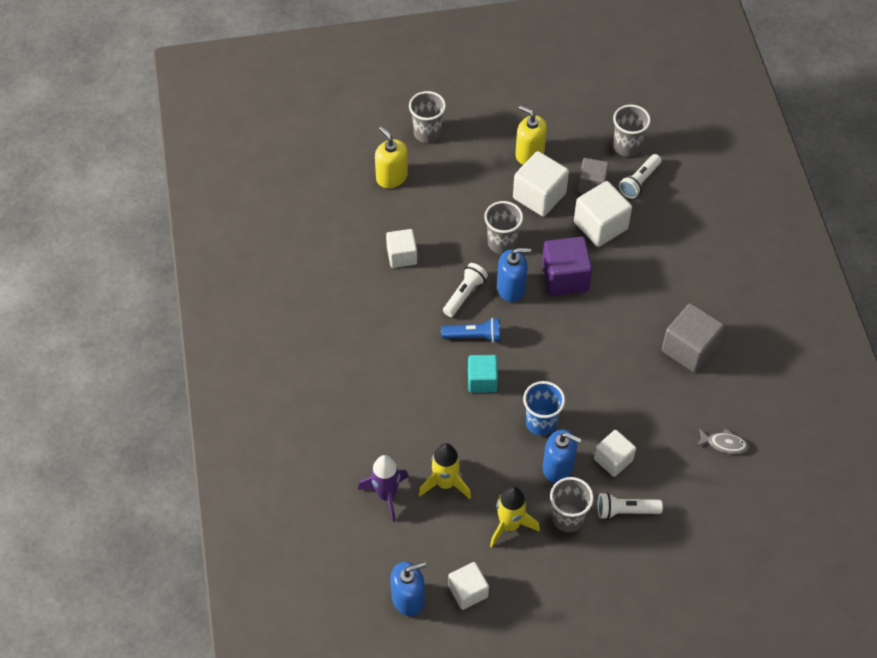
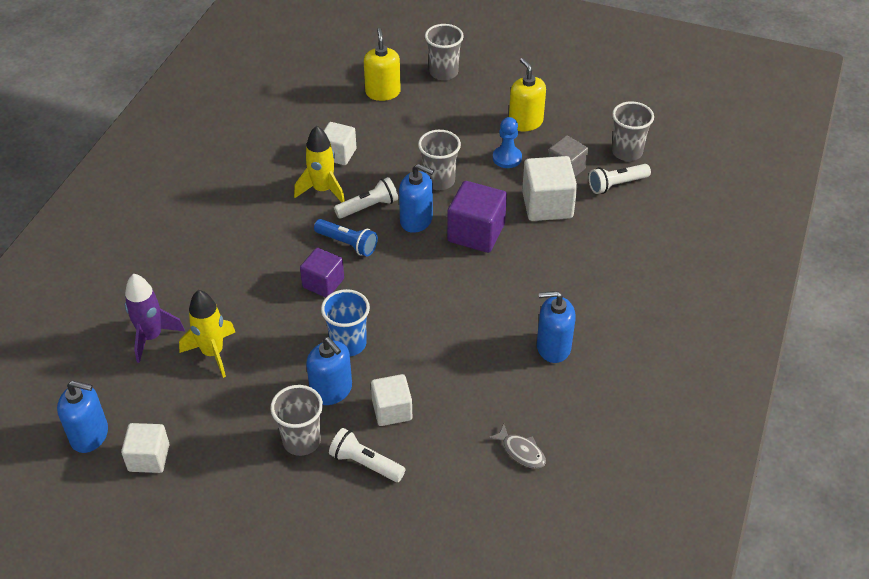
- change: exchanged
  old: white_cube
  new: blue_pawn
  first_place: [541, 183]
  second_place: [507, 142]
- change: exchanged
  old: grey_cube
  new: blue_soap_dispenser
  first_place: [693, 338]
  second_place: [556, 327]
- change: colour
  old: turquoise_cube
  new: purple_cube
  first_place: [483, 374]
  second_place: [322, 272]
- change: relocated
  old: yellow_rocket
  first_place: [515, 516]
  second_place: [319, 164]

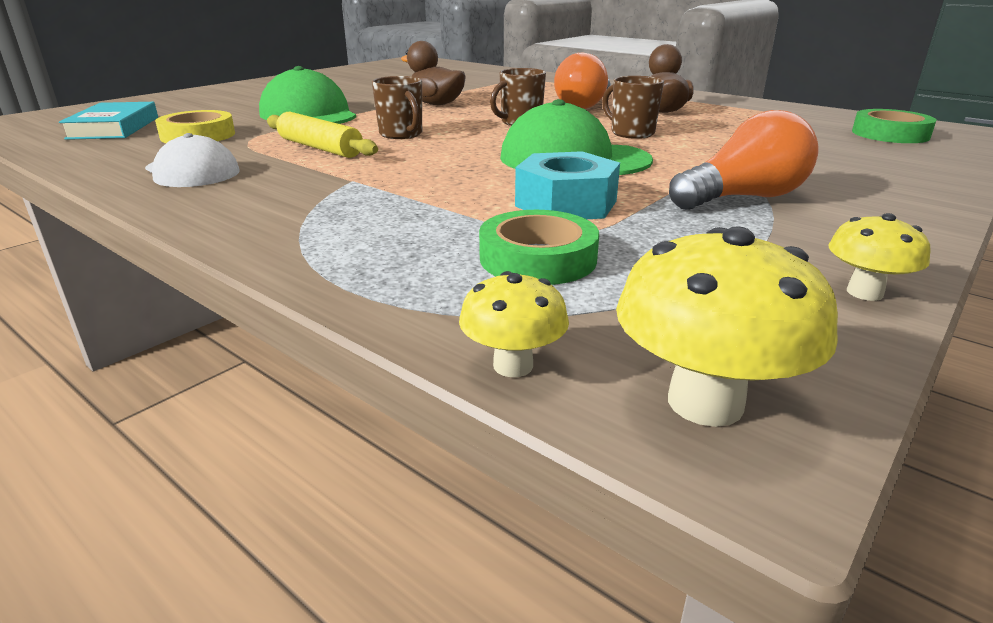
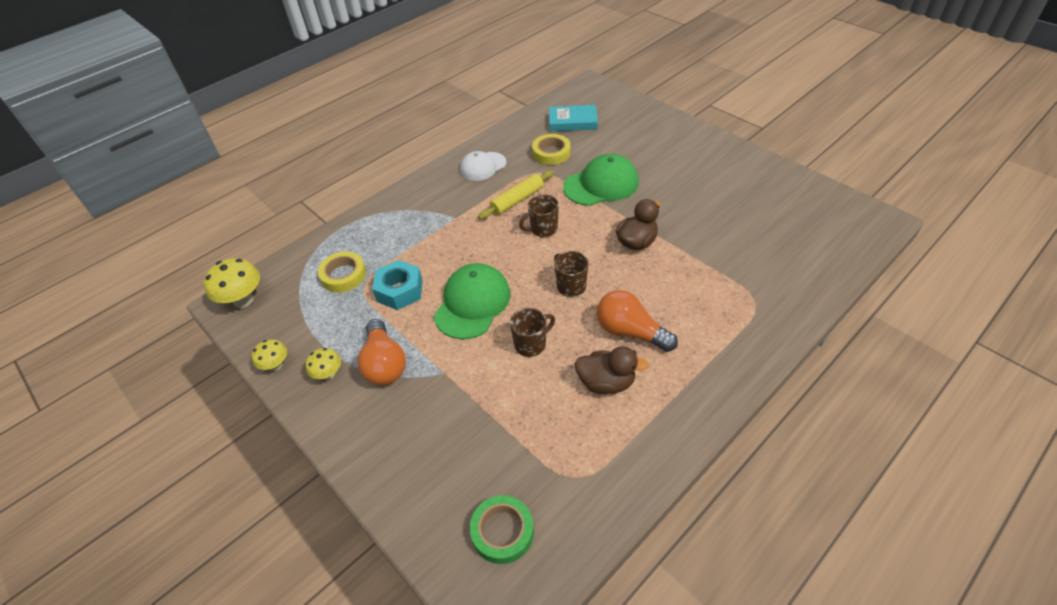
- change: colour
  old: green_tape
  new: yellow_tape
  first_place: [539, 247]
  second_place: [342, 272]
- change: relocated
  old: yellow_mushroom
  first_place: [514, 324]
  second_place: [323, 364]

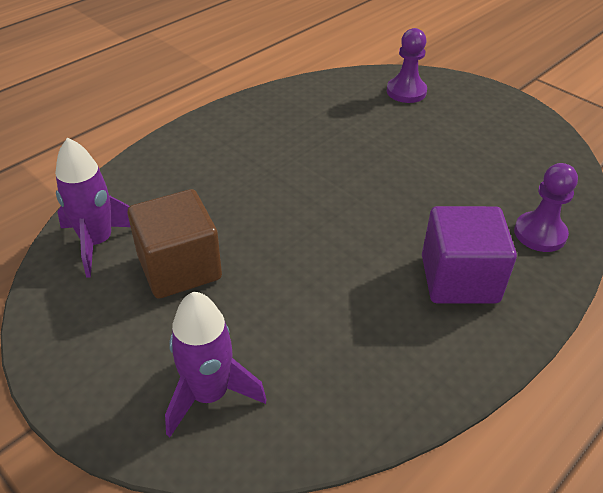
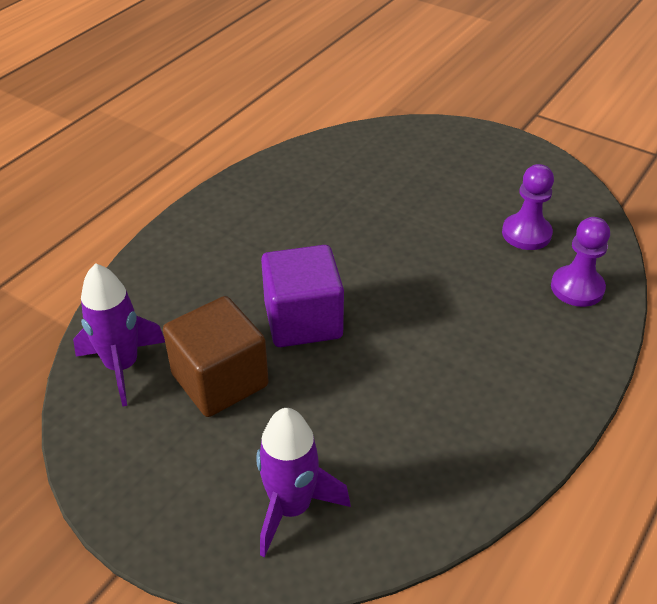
- change: relocated
  old: purple_pawn
  first_place: [407, 65]
  second_place: [528, 207]
- change: relocated
  old: purple_cube
  first_place: [469, 254]
  second_place: [302, 296]

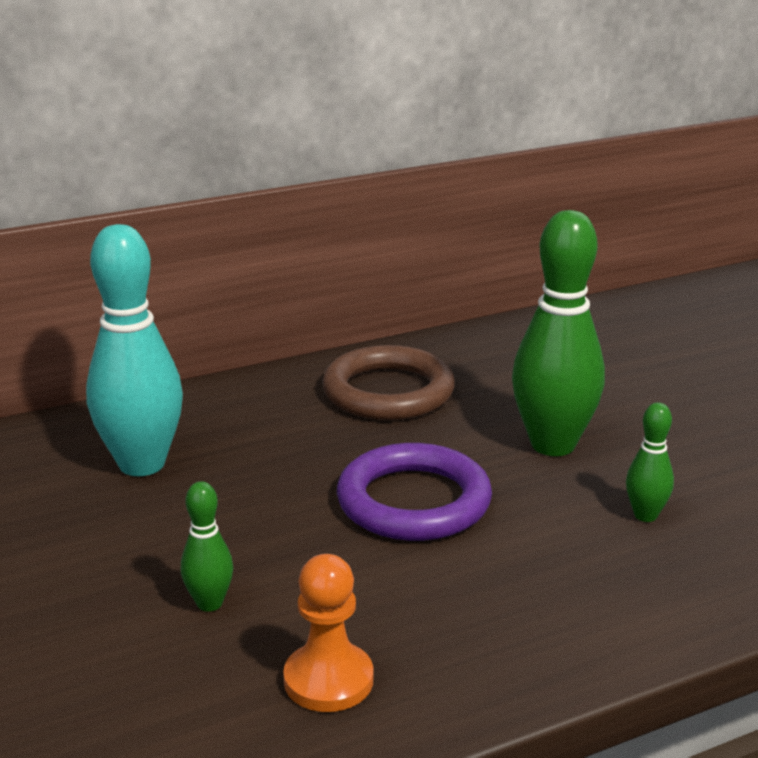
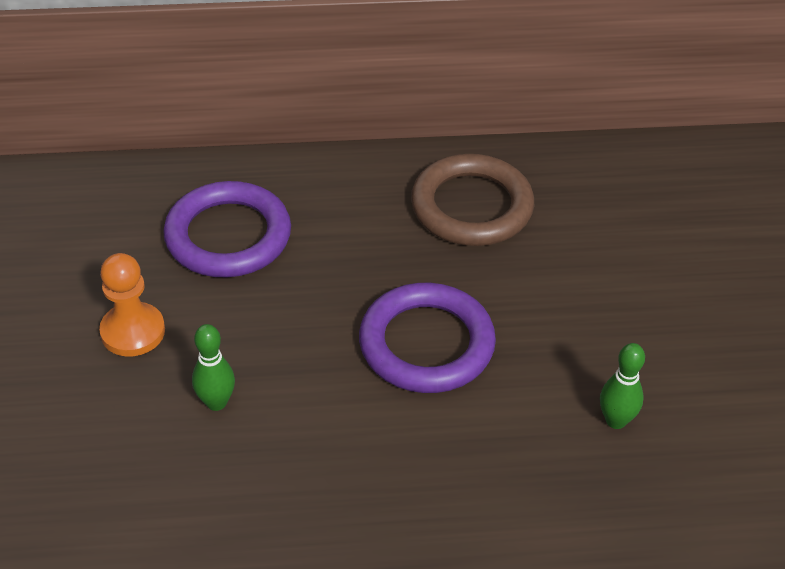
- change: missing
  old: green_bowling_pin
  first_place: [558, 333]
- change: exchanged
  old: turquoise_bowling_pin
  new: purple_ring
  first_place: [134, 350]
  second_place: [227, 229]
- change: relocated
  old: orange_pawn
  first_place: [328, 633]
  second_place: [132, 305]

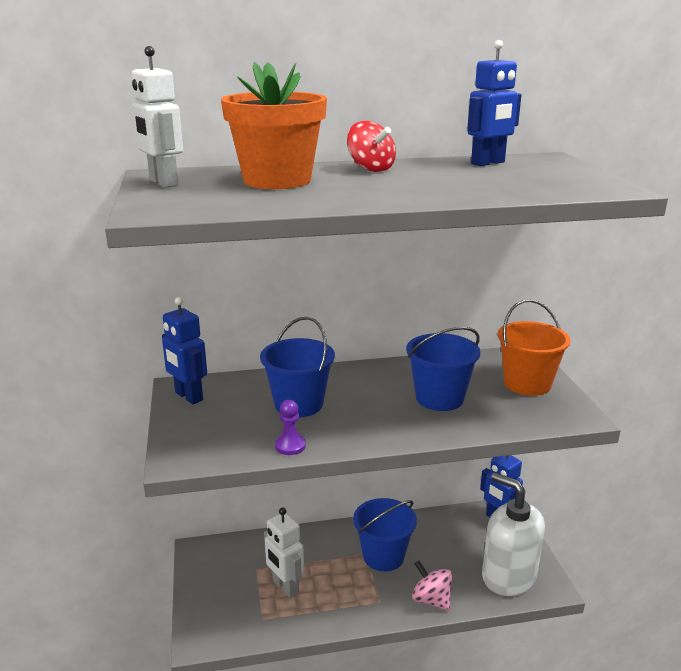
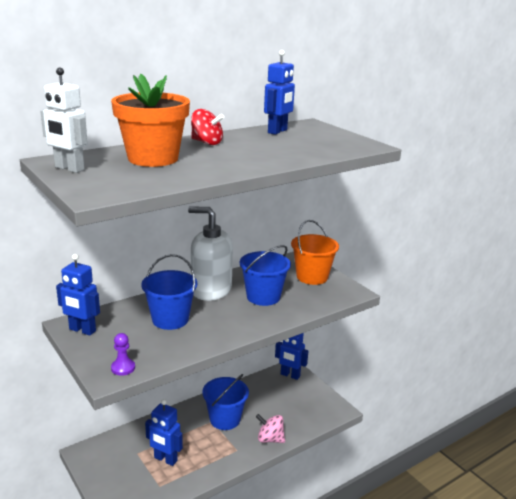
- change: relocated
  old: purple_pawn
  first_place: [290, 427]
  second_place: [123, 354]
- change: relocated
  old: white_soap_dispenser
  first_place: [513, 534]
  second_place: [210, 253]
- change: colour
  old: white_robot
  new: blue_robot
  first_place: [284, 553]
  second_place: [164, 432]

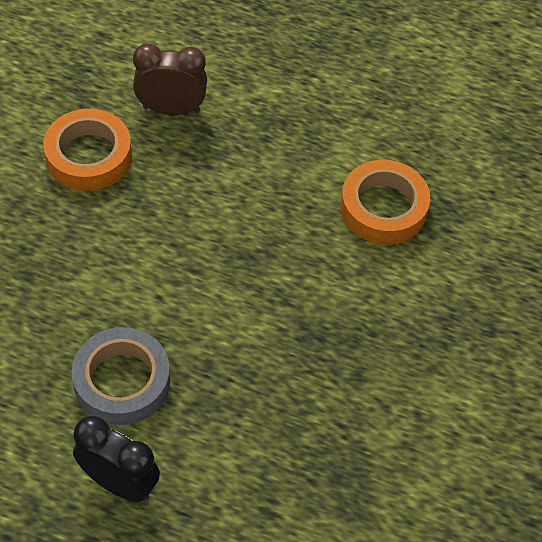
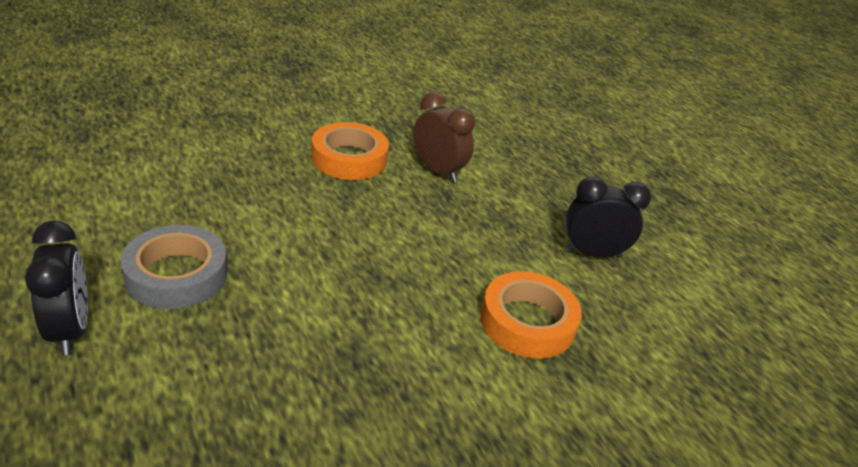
- change: appeared
  new: black_clock
  second_place: [608, 217]

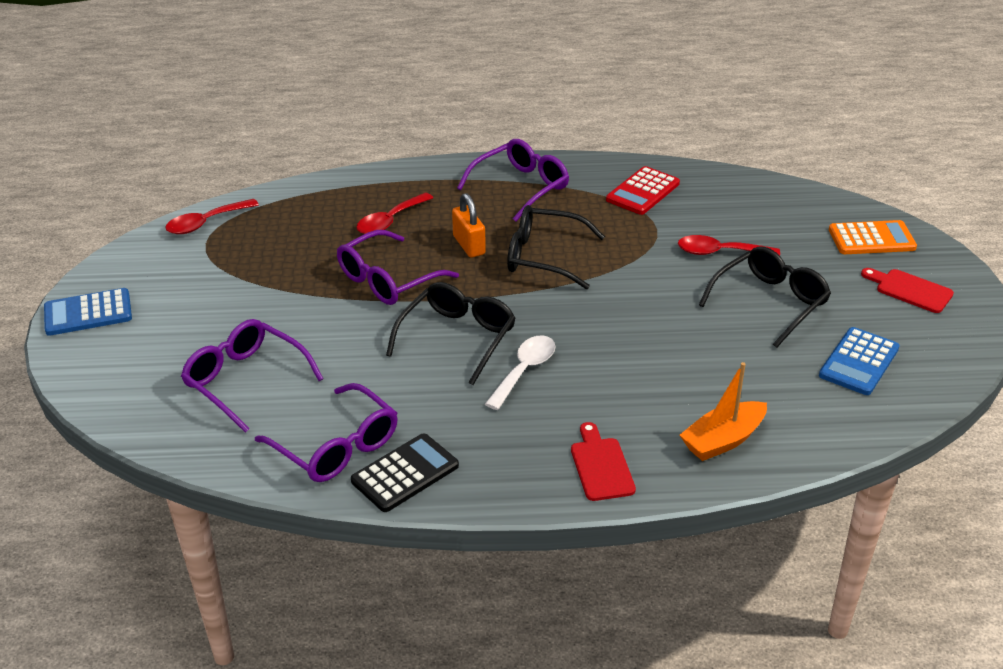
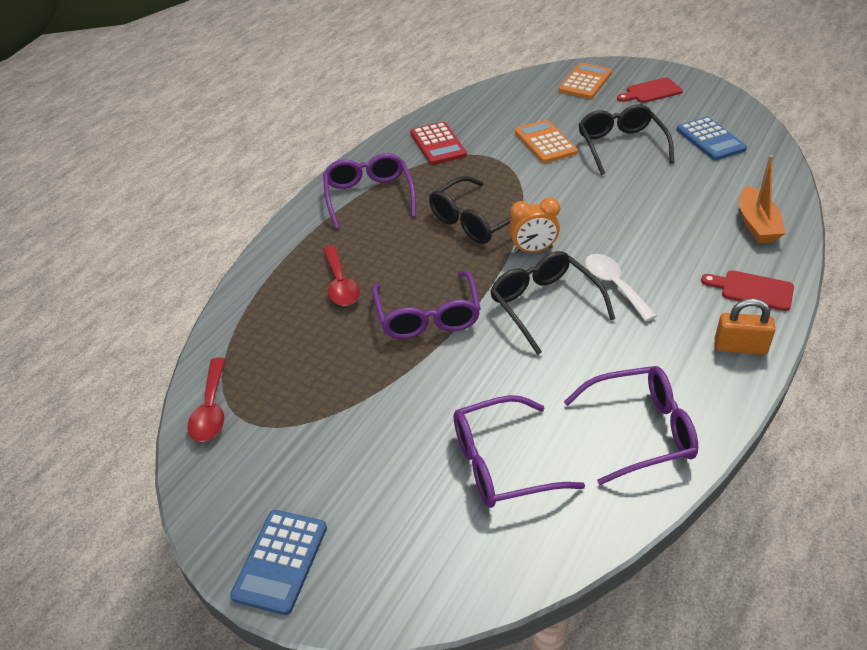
- change: relocated
  old: orange_padlock
  first_place: [469, 225]
  second_place: [745, 326]
- change: exchanged
  old: red_spoon
  new: orange_calculator
  first_place: [729, 245]
  second_place: [546, 141]
- change: missing
  old: black_calculator
  first_place: [405, 473]
- change: appeared
  new: orange_clock
  second_place: [534, 225]

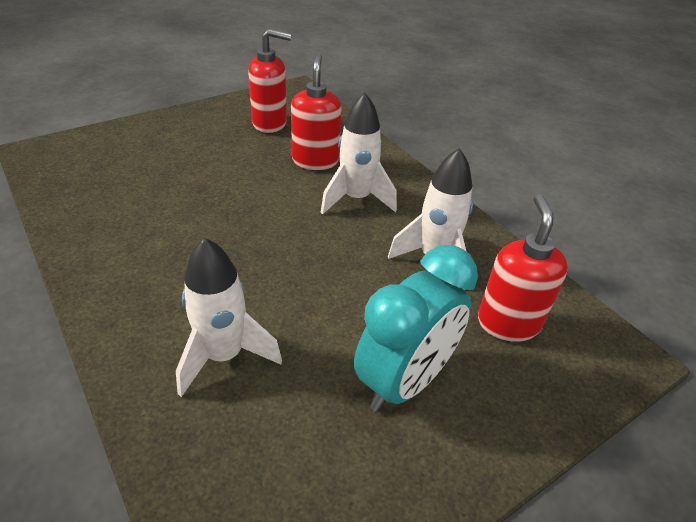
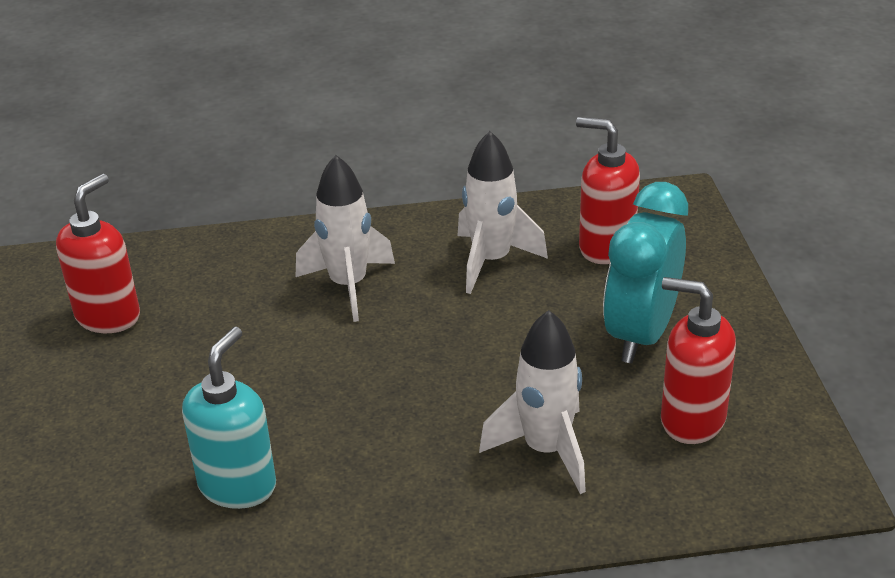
- change: relocated
  old: red_soap_dispenser
  first_place: [316, 112]
  second_place: [698, 360]
- change: spun
  old: turquoise_clock
  first_place: [416, 328]
  second_place: [645, 272]
  degrees: -135
- change: appeared
  new: turquoise_soap_dispenser
  second_place: [229, 418]

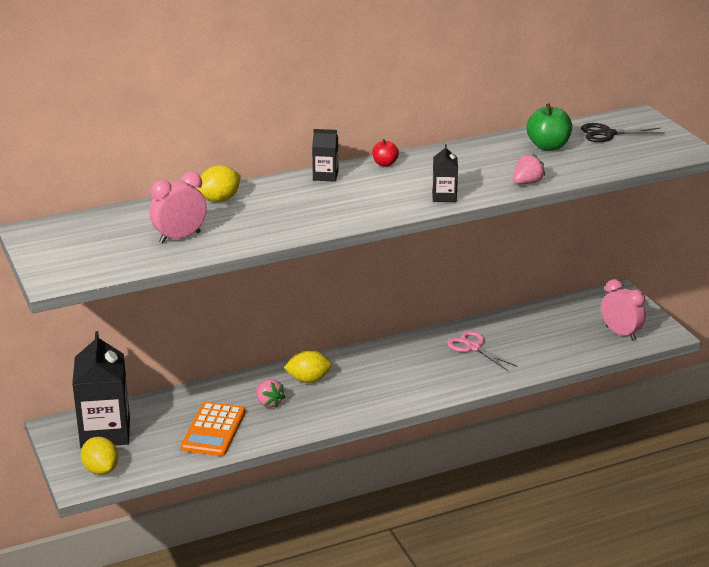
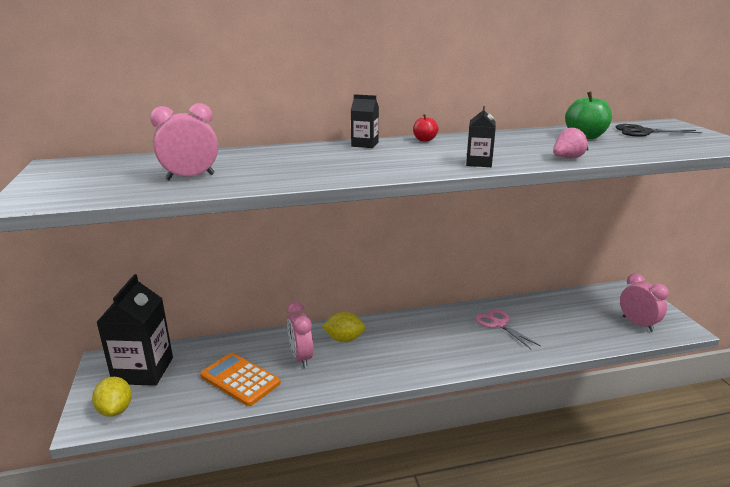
- change: missing
  old: yellow_lemon
  first_place: [219, 183]
- change: exchanged
  old: pink_strawberry
  new: pink_clock
  first_place: [270, 393]
  second_place: [300, 335]
- change: spun
  old: orange_calculator
  first_place: [213, 429]
  second_place: [240, 379]
  degrees: 105

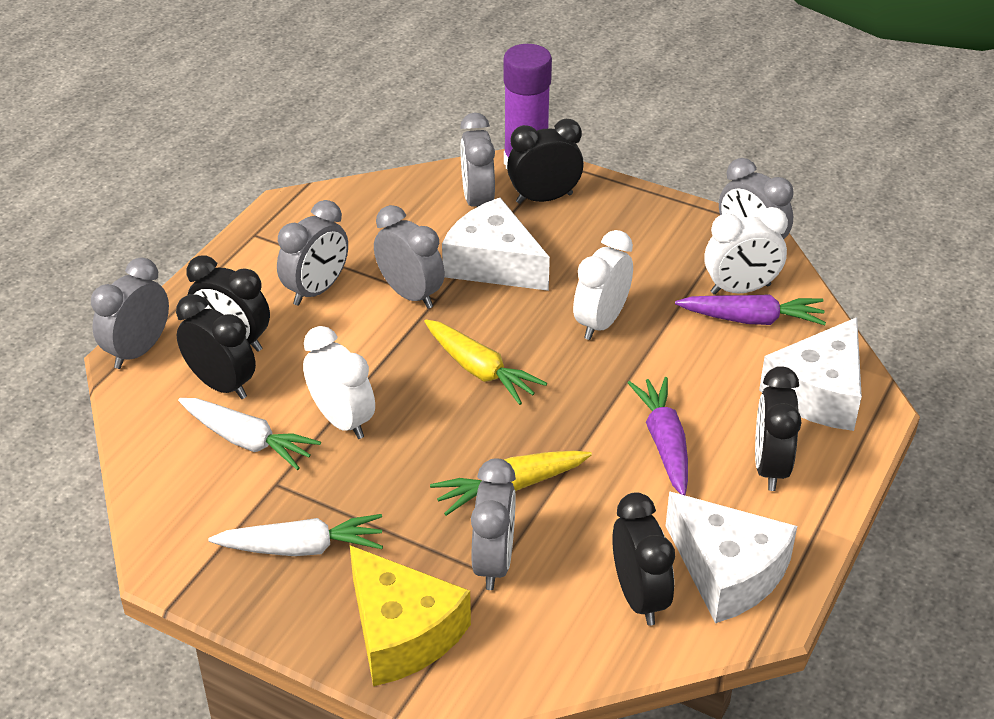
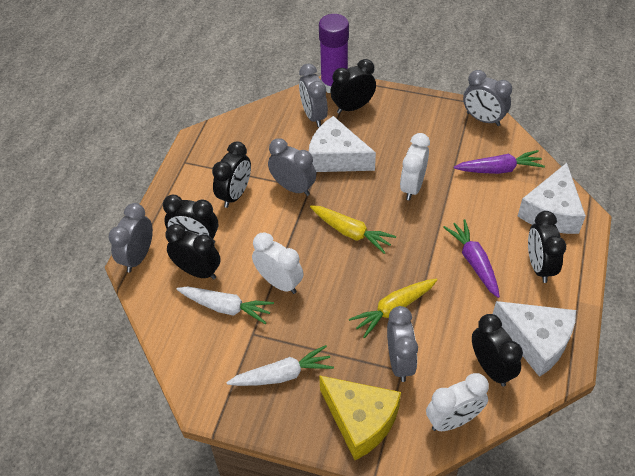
- change: colour
  old: grey_clock
  new: black_clock
  first_place: [312, 253]
  second_place: [231, 174]
- change: relocated
  old: white_clock
  first_place: [746, 251]
  second_place: [457, 402]

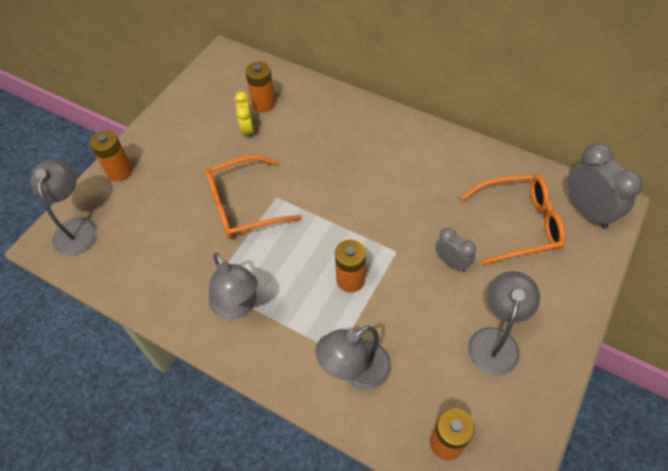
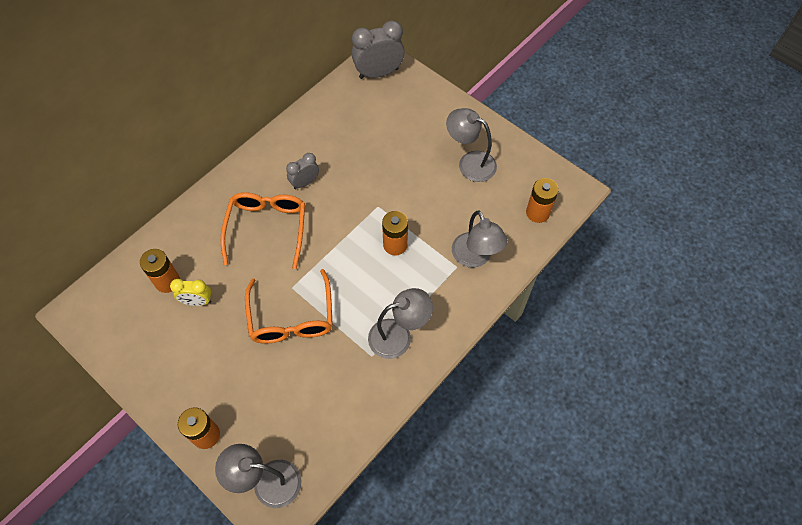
- change: relocated
  old: orange_glasses
  first_place: [513, 219]
  second_place: [262, 230]
- change: relocated
  old: grey_clock
  first_place: [455, 250]
  second_place: [302, 171]

